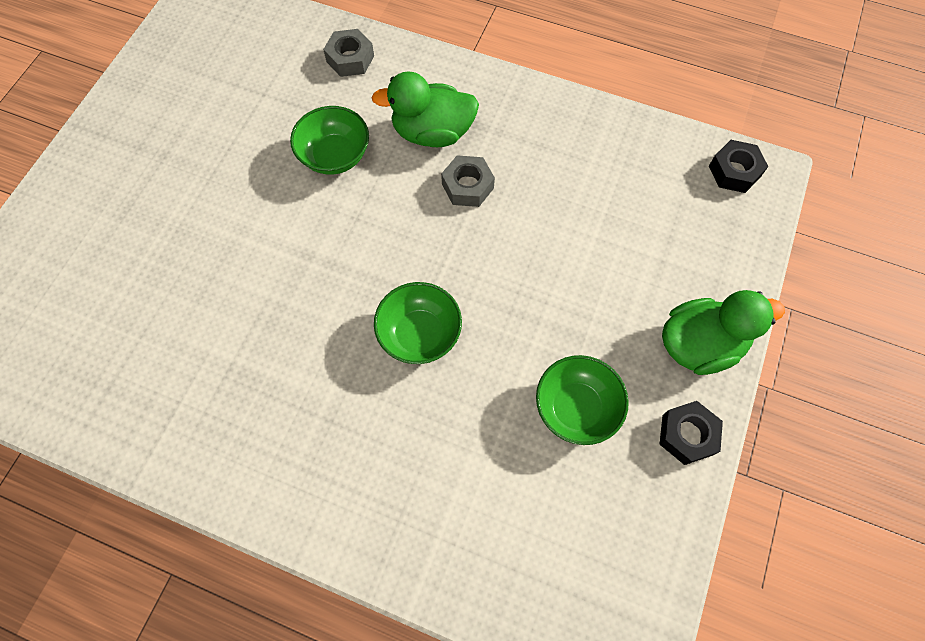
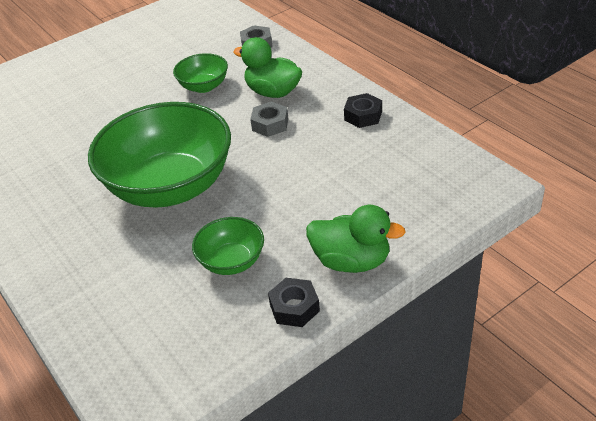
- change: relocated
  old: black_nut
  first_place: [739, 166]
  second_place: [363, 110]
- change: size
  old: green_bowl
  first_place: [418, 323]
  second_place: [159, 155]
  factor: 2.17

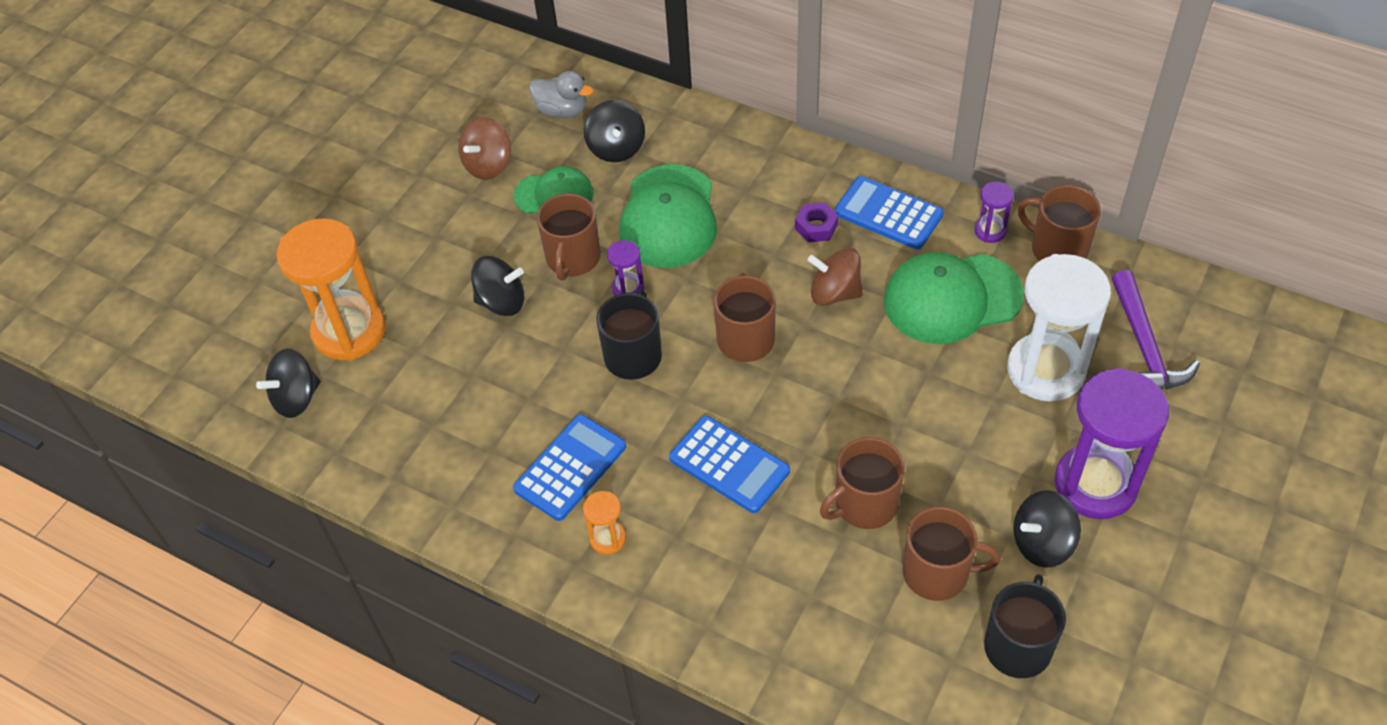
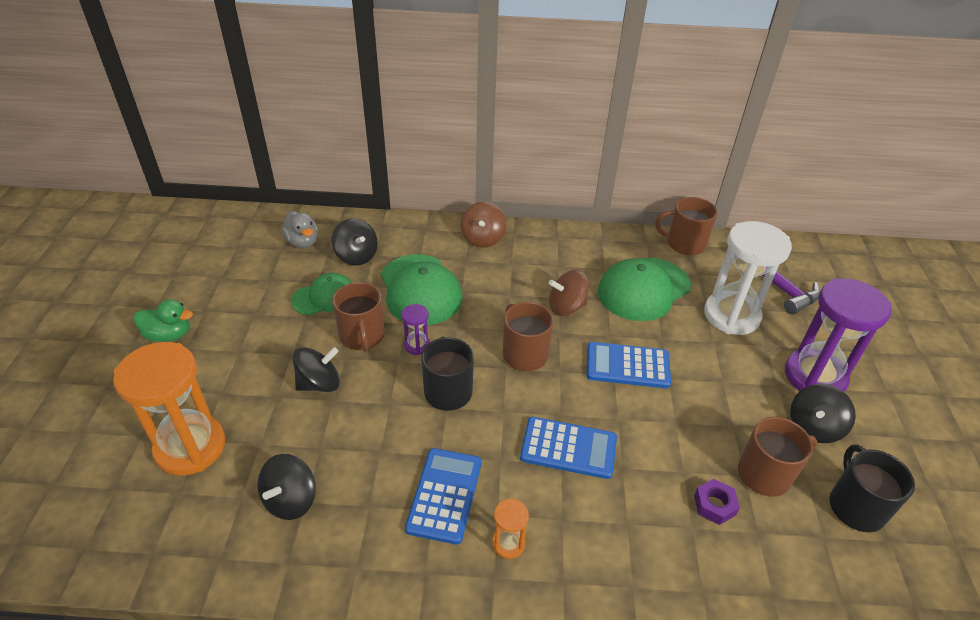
- change: spun
  old: grey_duck
  first_place: [561, 94]
  second_place: [299, 229]
  degrees: 60
- change: relocated
  old: brown_spinning_top
  first_place: [485, 148]
  second_place: [483, 225]
- change: relocated
  old: blue_calculator
  first_place: [889, 212]
  second_place: [628, 365]
- change: missing
  old: purple_hourglass
  first_place: [994, 212]
- change: relocated
  old: purple_nut
  first_place: [816, 222]
  second_place: [717, 502]
- change: relocated
  old: black_spinning_top
  first_place: [288, 383]
  second_place: [286, 487]
- change: missing
  old: brown_mug
  first_place: [862, 483]
- change: appeared
  new: green_duck
  second_place: [163, 320]

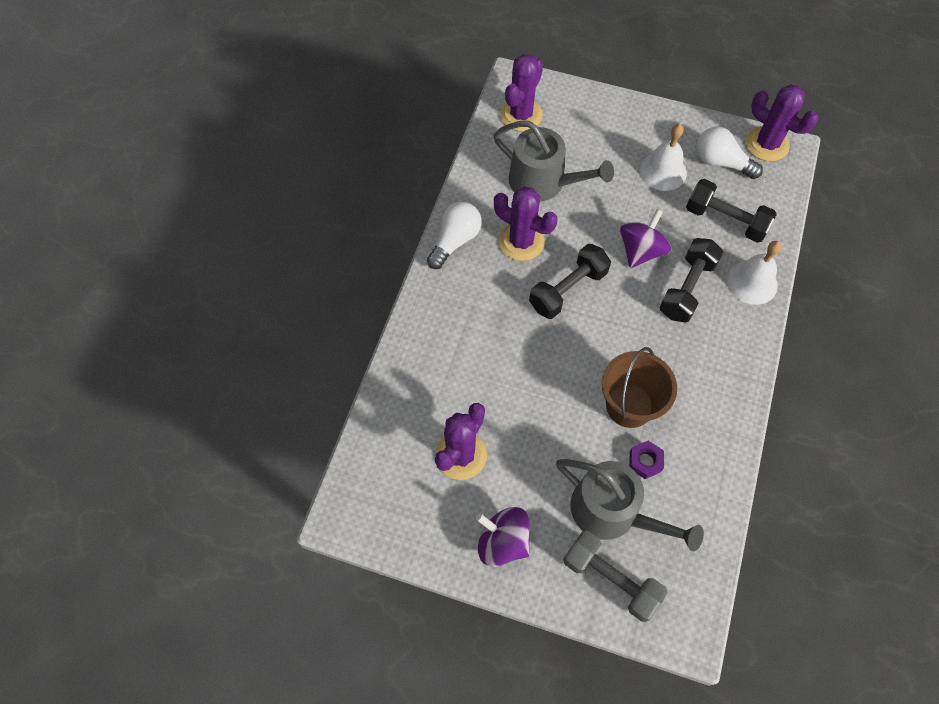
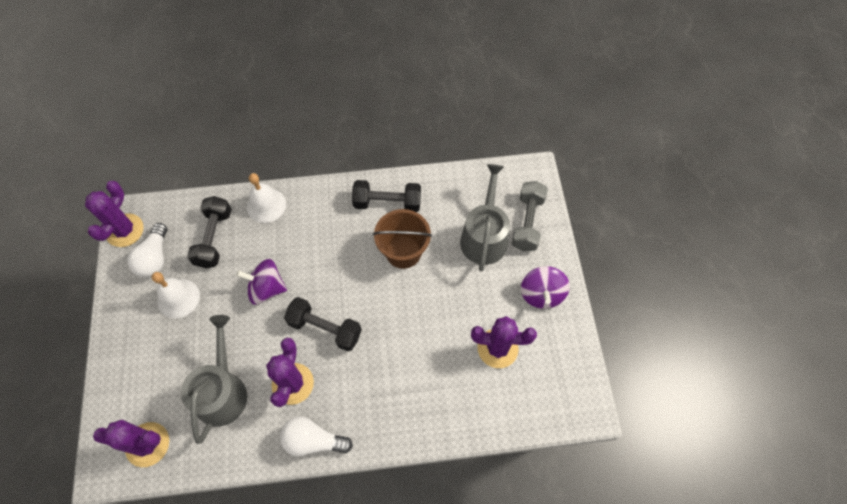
- change: relocated
  old: black_dumbbell
  first_place: [691, 280]
  second_place: [386, 196]
- change: missing
  old: purple_nut
  first_place: [646, 460]

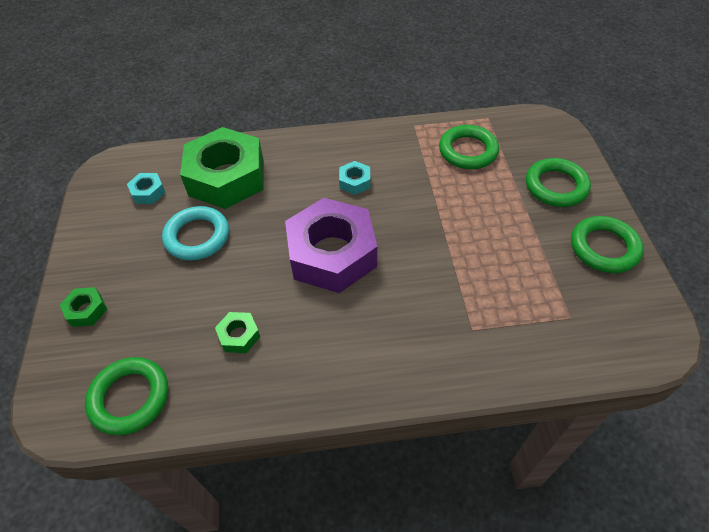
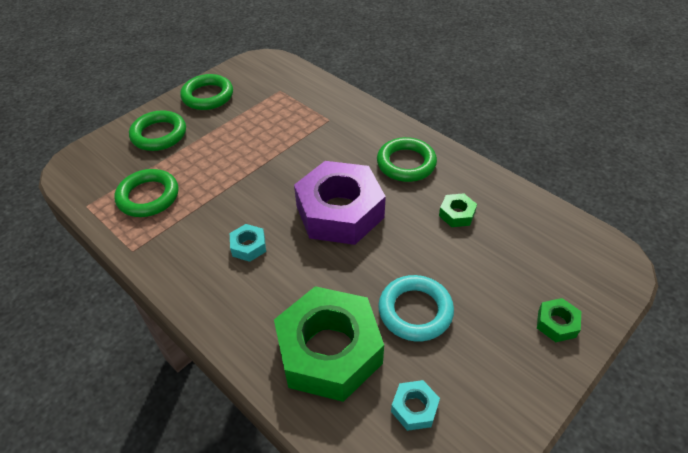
- change: relocated
  old: green_ring
  first_place: [126, 396]
  second_place: [407, 159]

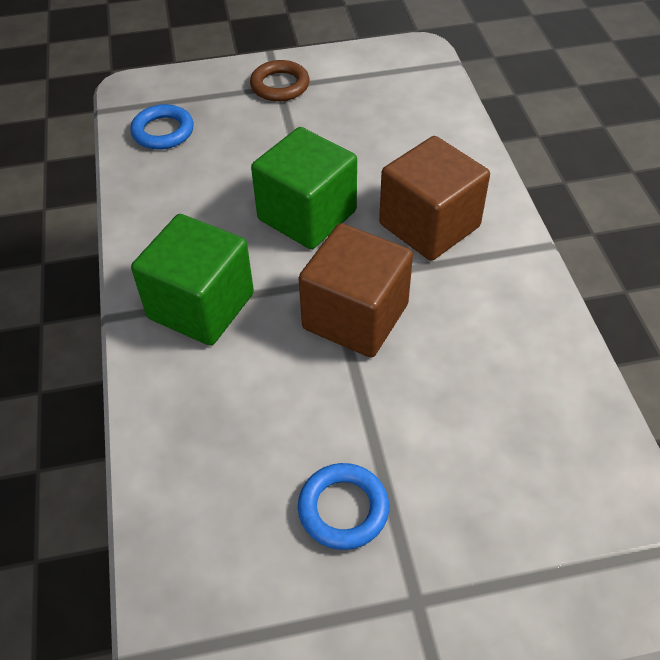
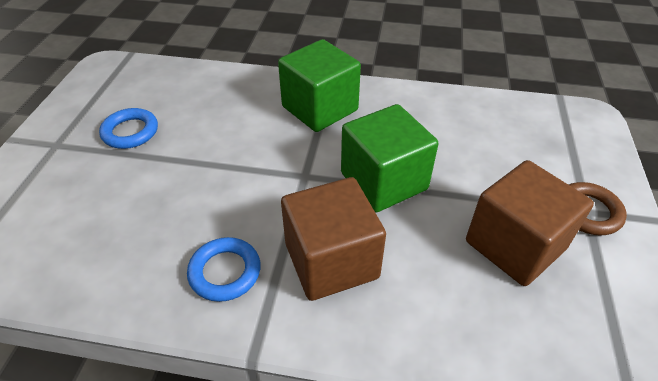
- change: relocated
  old: blue_ring
  first_place: [162, 127]
  second_place: [224, 269]
- change: relocated
  old: brown_cube
  first_place: [355, 290]
  second_place: [530, 223]

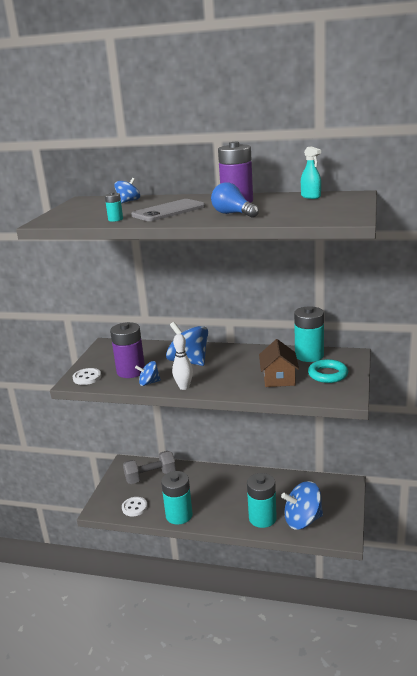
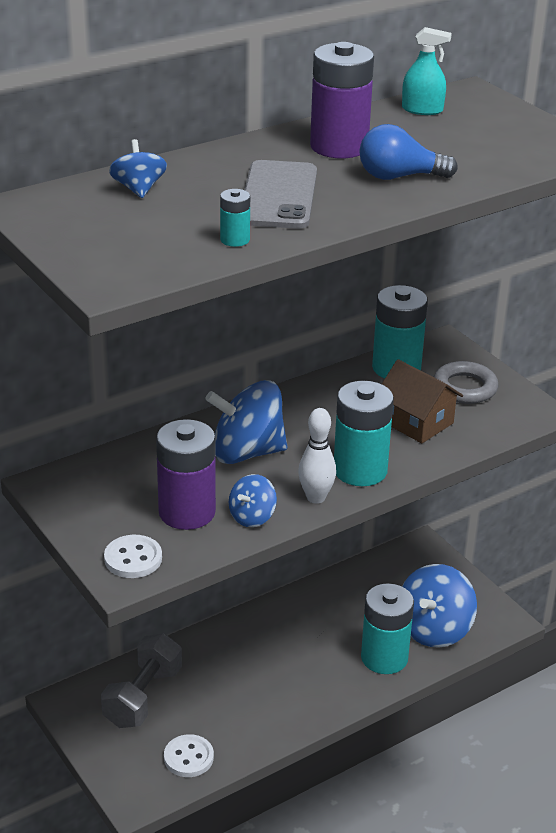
- change: colour
  old: turquoise_ring
  new: grey_ring
  first_place: [328, 371]
  second_place: [466, 382]
- change: relocated
  old: turquoise_battery
  first_place: [177, 498]
  second_place: [364, 433]

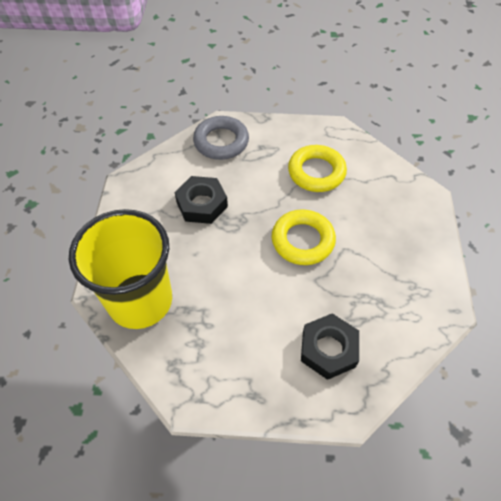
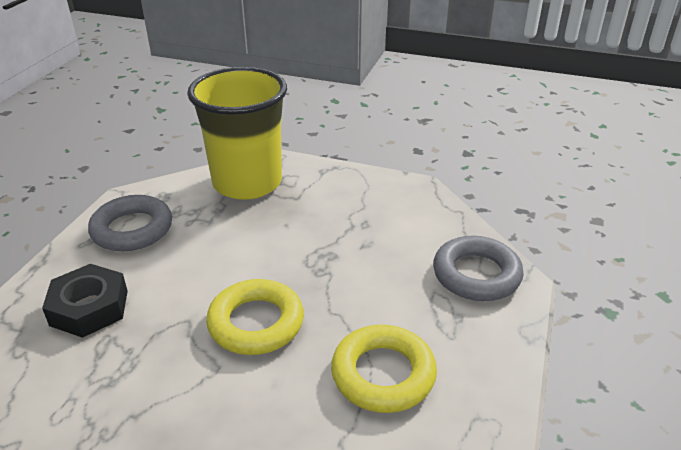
- change: missing
  old: black_nut
  first_place: [201, 200]
- change: appeared
  new: grey_ring
  second_place: [130, 223]

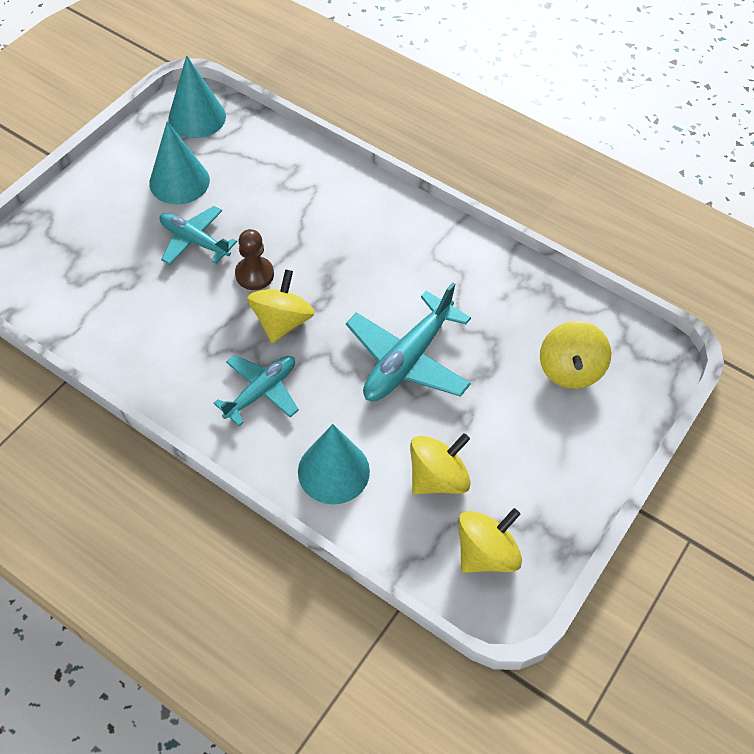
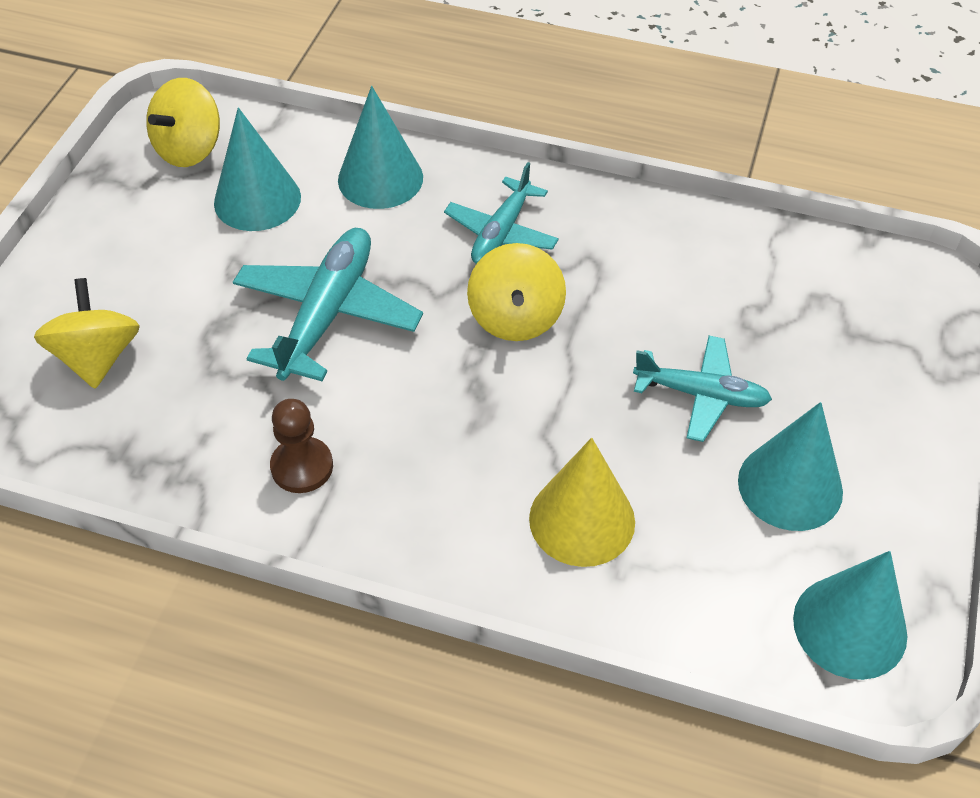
- change: relocated
  old: brown_pawn
  first_place: [254, 259]
  second_place: [301, 446]
- change: exchanged
  old: yellow_spinning_top
  new: turquoise_cone
  first_place: [440, 463]
  second_place: [257, 169]
- change: appeared
  new: yellow_cone
  second_place: [582, 502]

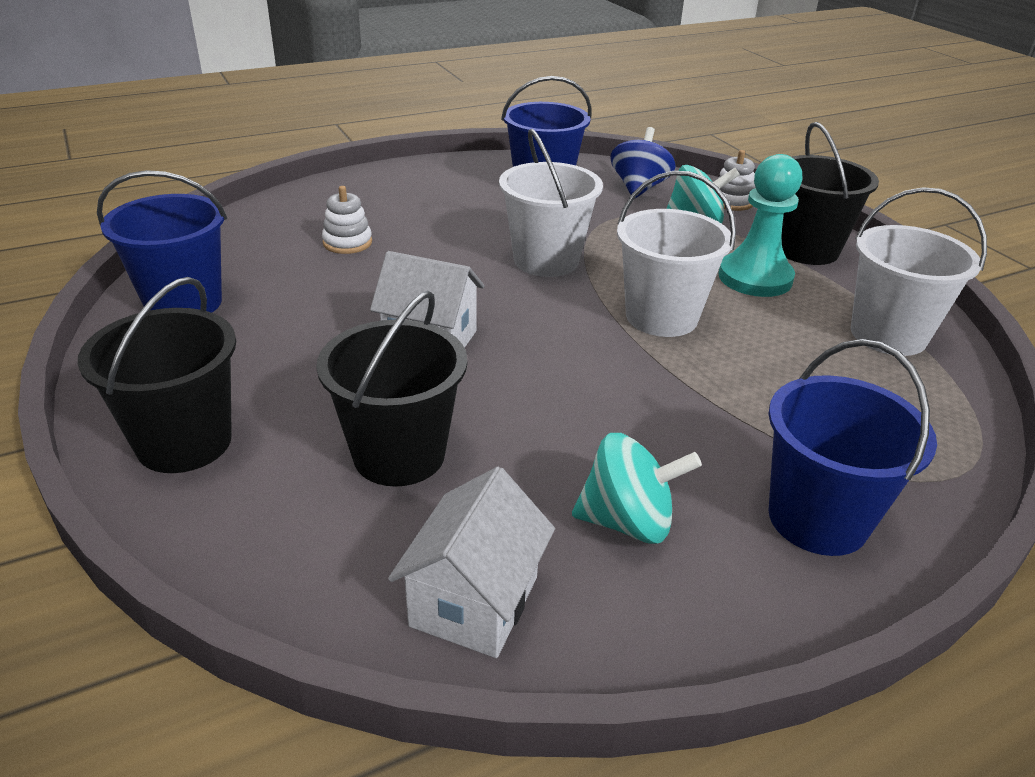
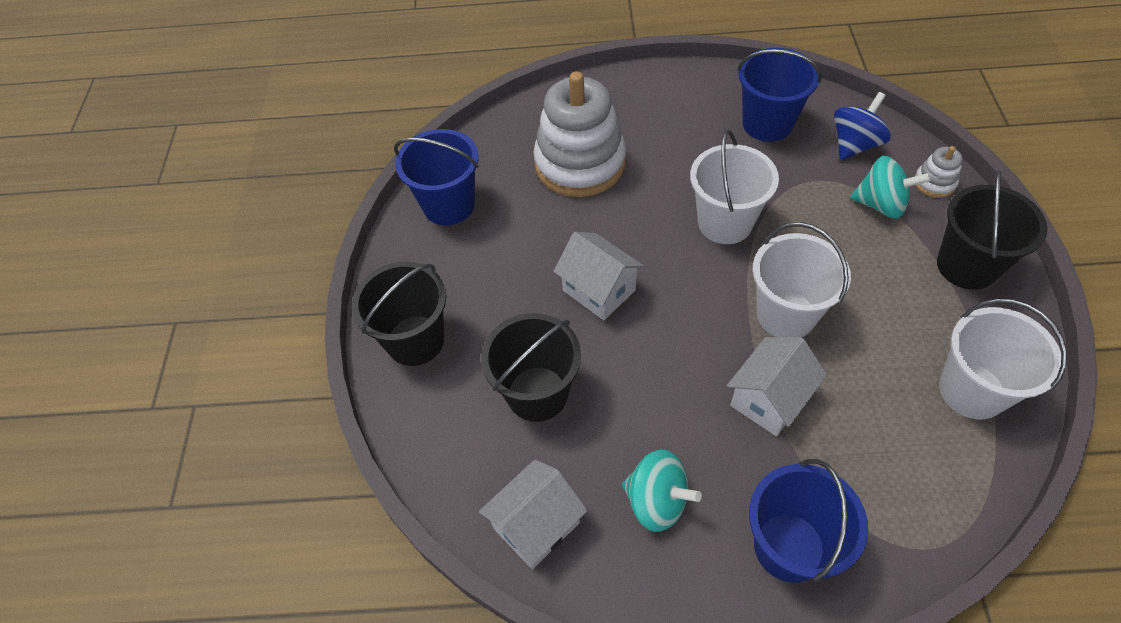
- change: missing
  old: turquoise_pawn
  first_place: [761, 225]
- change: size
  old: white_stacking_toy
  first_place: [347, 220]
  second_place: [579, 134]
  factor: 2.36
- change: appeared
  new: white_house
  second_place: [777, 386]

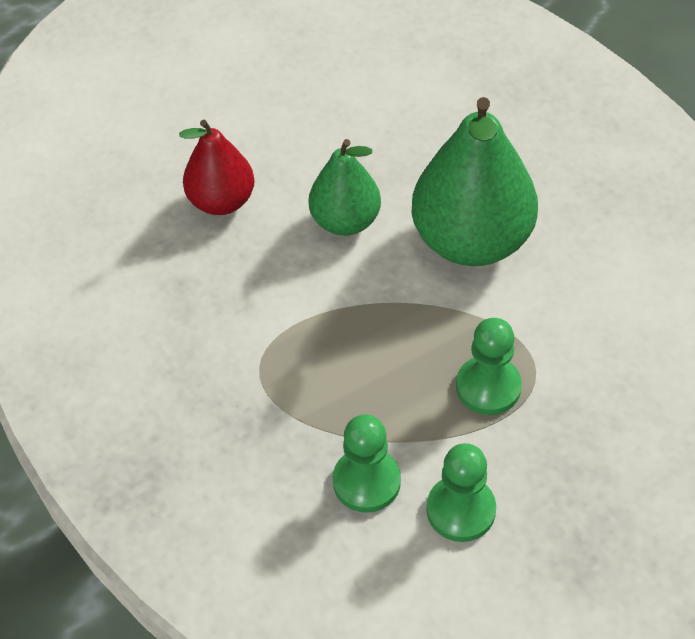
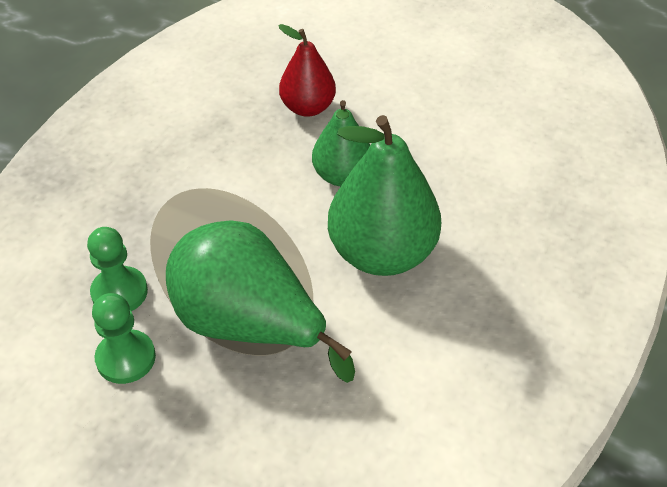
- change: exchanged
  old: green_pawn
  new: green_pear
  first_place: [489, 366]
  second_place: [260, 301]

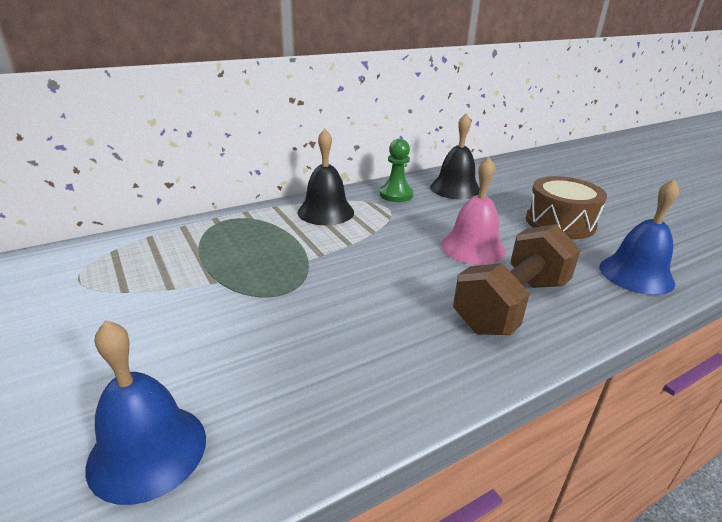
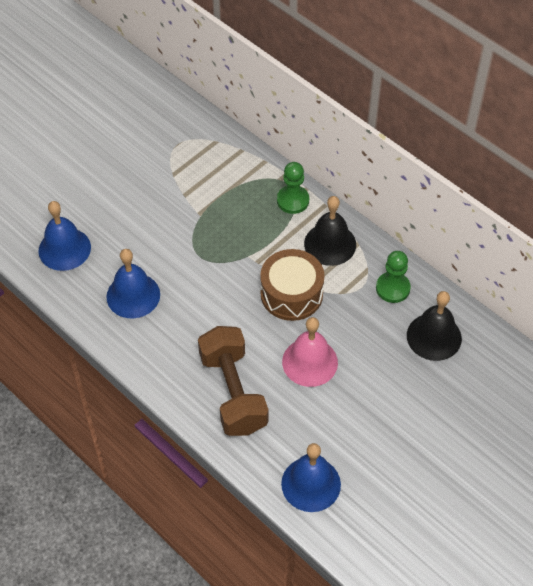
- change: relocated
  old: brown_drum
  first_place: [566, 207]
  second_place: [292, 285]
- change: spun
  old: brown_dumbbell
  first_place: [517, 279]
  second_place: [233, 381]
  degrees: 45
- change: appeared
  new: green_pawn
  second_place: [293, 188]
- change: appeared
  new: blue_bell
  second_place: [133, 283]

